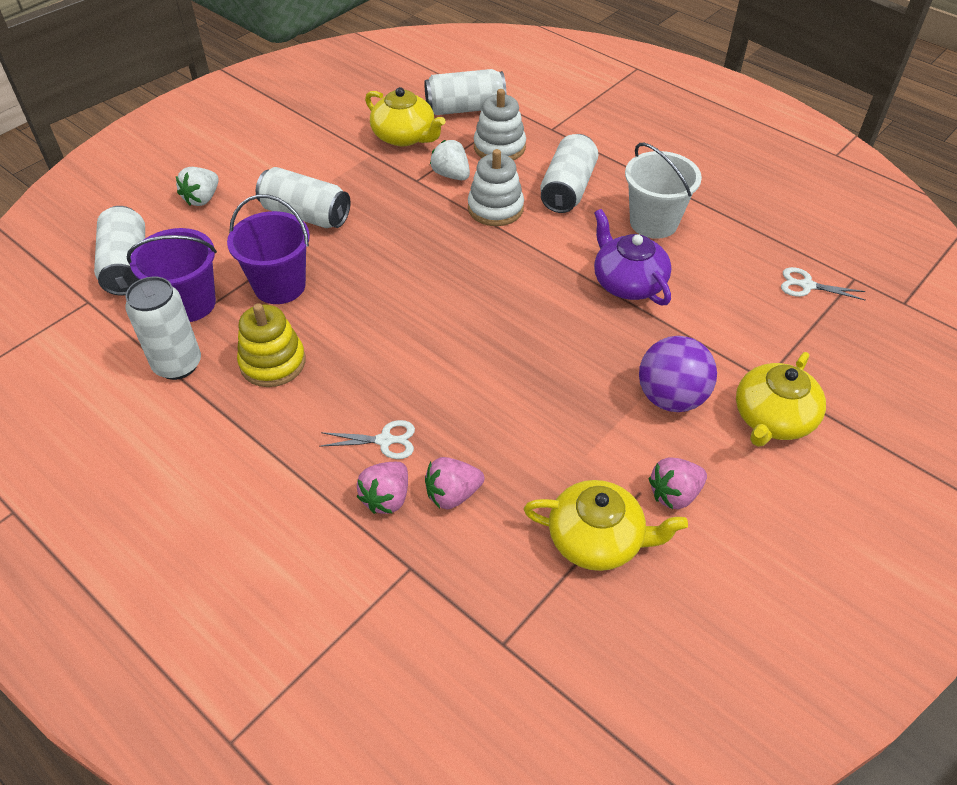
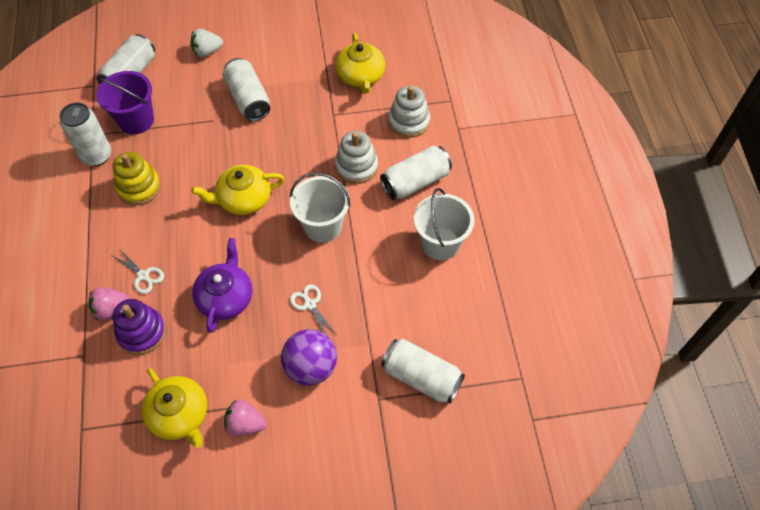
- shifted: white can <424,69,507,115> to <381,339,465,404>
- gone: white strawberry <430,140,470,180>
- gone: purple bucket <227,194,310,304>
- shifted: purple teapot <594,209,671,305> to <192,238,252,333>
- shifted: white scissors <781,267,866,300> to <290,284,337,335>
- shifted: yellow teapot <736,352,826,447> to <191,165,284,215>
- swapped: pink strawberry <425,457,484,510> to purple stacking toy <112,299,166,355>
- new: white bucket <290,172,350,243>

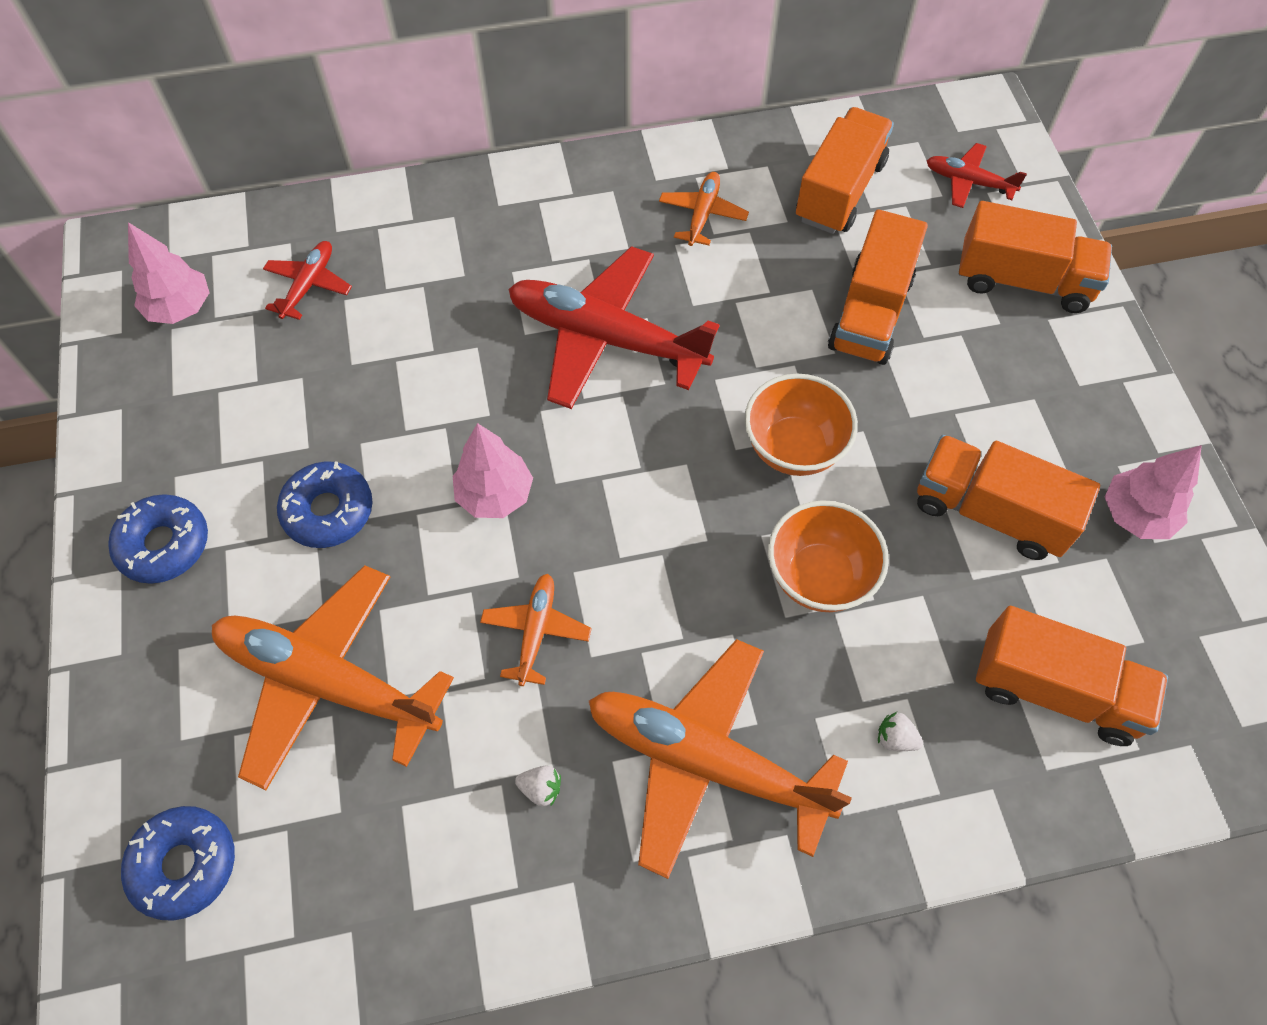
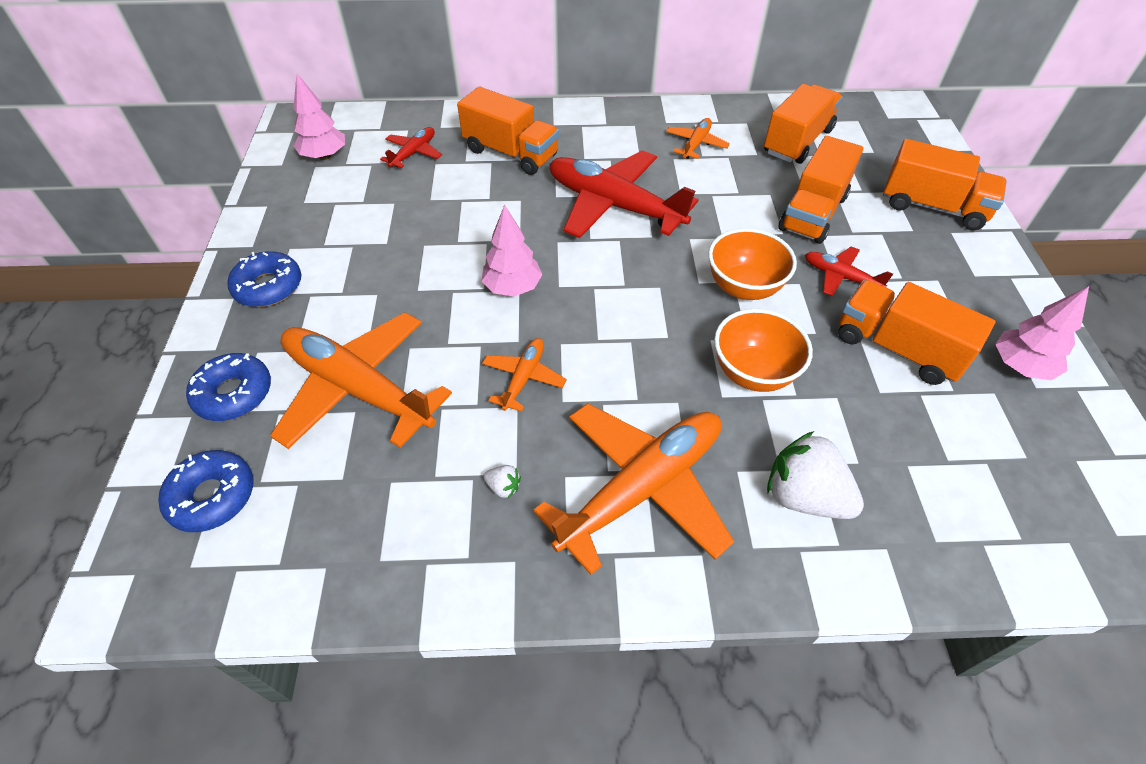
- shifted: red plane <926,143,1027,208> to <805,246,893,296>
- shifted: blue donut <277,461,373,548> to <186,353,271,421>
- shifted: orange truck <976,606,1168,746> to <457,87,559,175>
- rotated: orange plane <589,639,852,879> = <533,403,734,575> 105 degrees clockwise
- scaled: white strawberry <878,712,923,751> = <767,431,864,519> x2.38

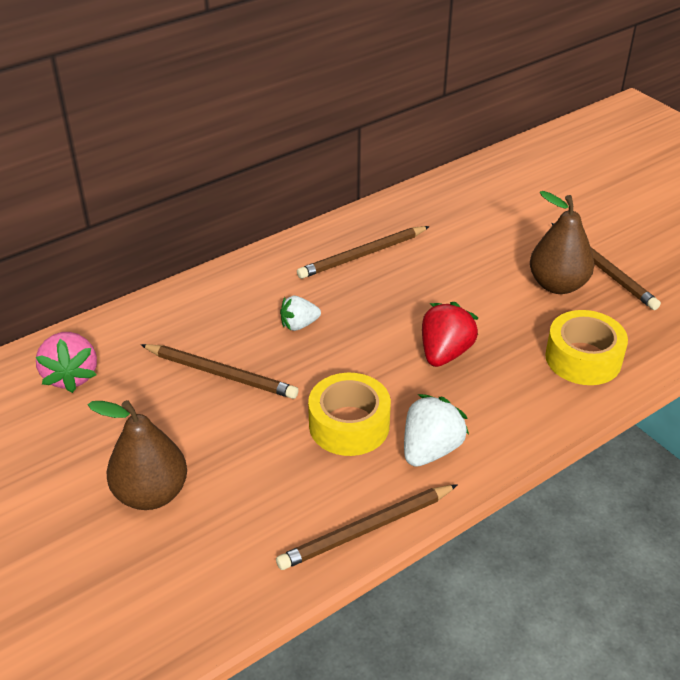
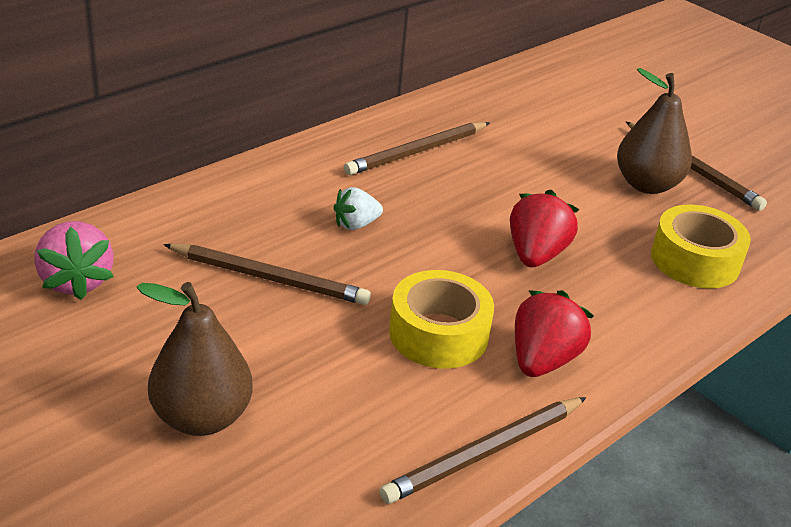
- repainted: white strawberry <404,394,469,467> to red strawberry <515,290,594,377>

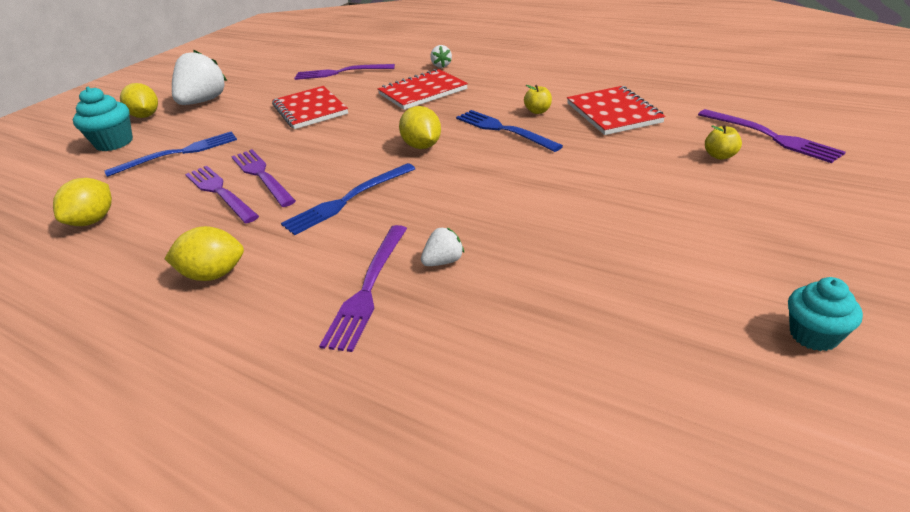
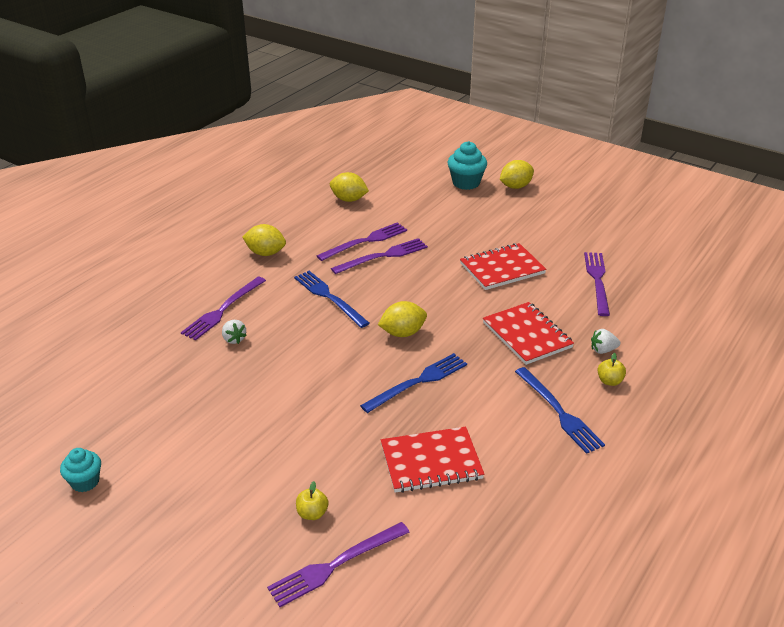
- gone: white strawberry <172,49,227,105>
- shifted: yellow apple <524,85,552,114> to <597,353,626,386>
- shifted: blue fork <105,132,237,177> to <515,367,605,454>
- rotated: purple fork <319,225,407,352> = <181,277,266,341> 75 degrees counterclockwise
- rotated: yellow lemon <164,226,244,281> = <242,224,286,256> 75 degrees counterclockwise

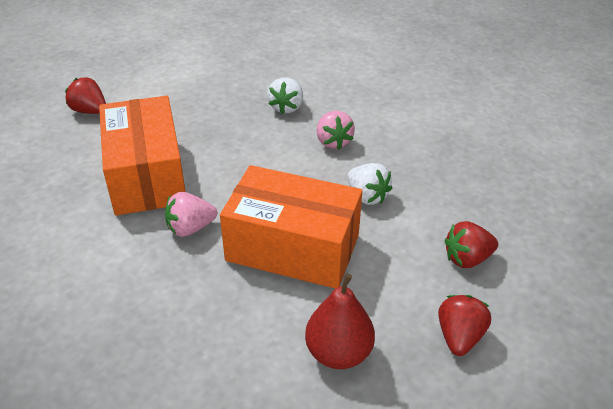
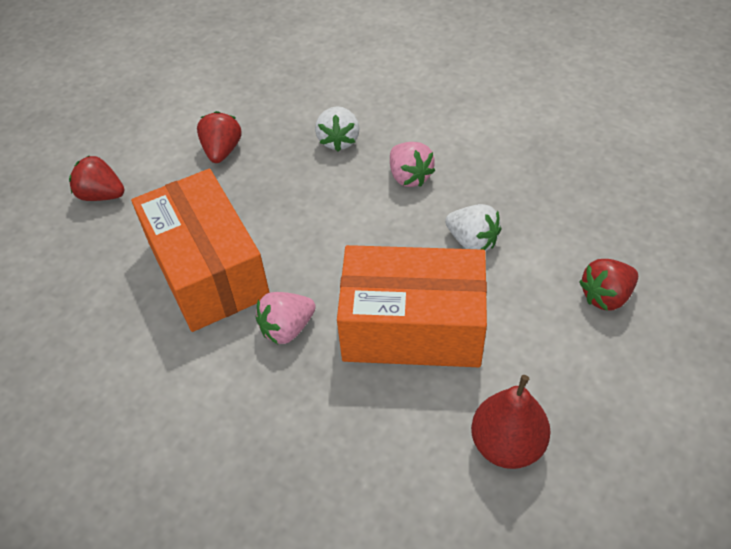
- shifted: red strawberry <438,295,491,356> to <197,111,242,163>

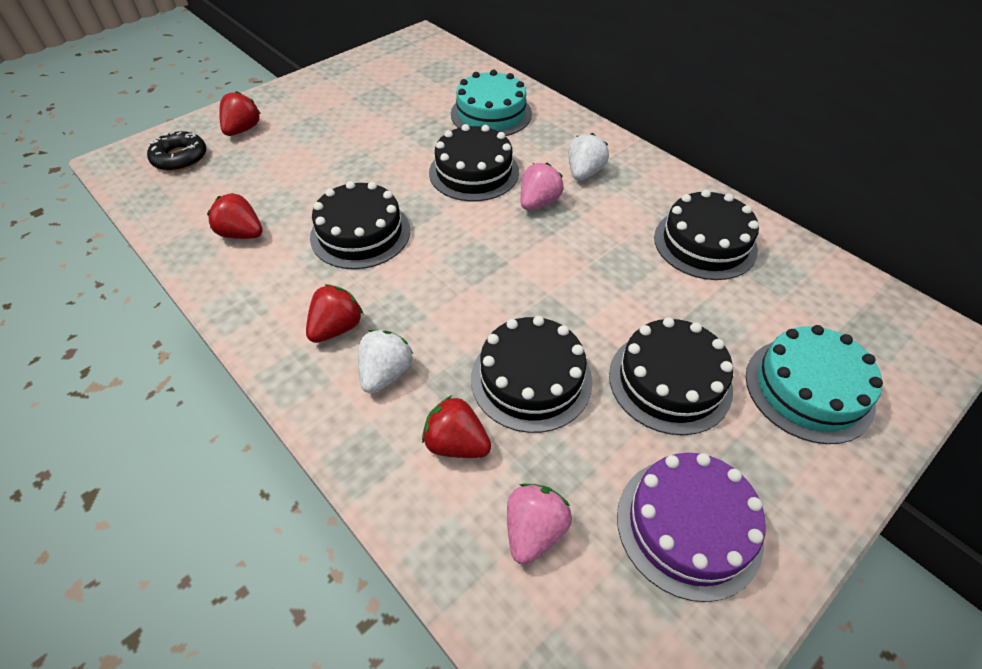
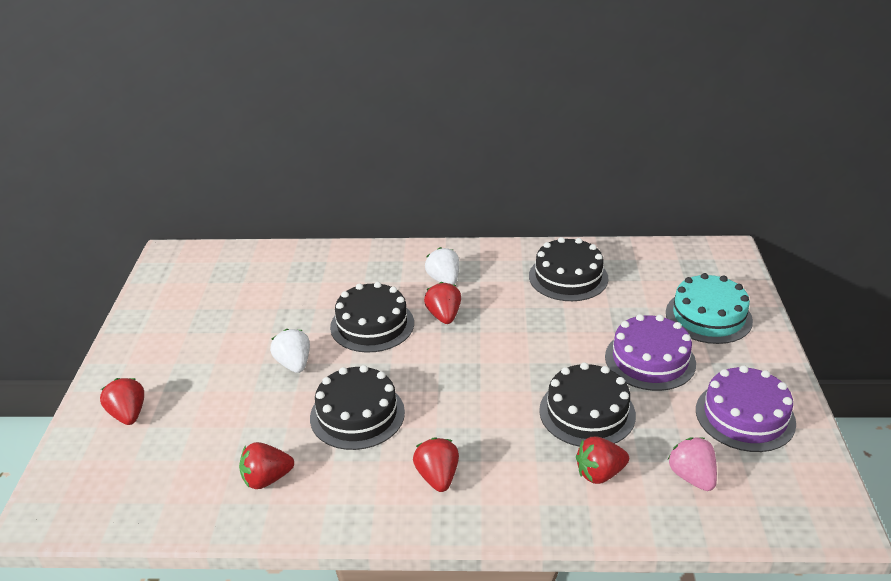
- gone: turquoise cake <451,70,532,136>
- gone: black donut <147,131,206,171>
- repainted: pink strawberry <521,163,564,210> to red strawberry <424,282,461,324>
- repainted: black cake <609,317,733,435> to purple cake <605,314,696,391>
- shifted: white strawberry <358,330,413,394> to <270,329,310,373>

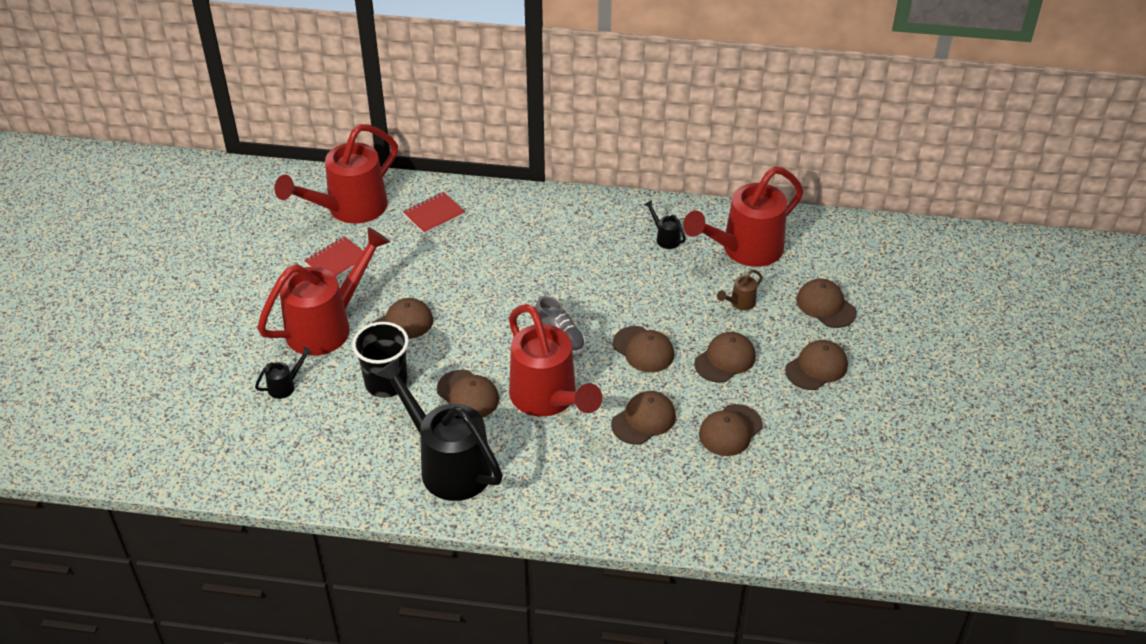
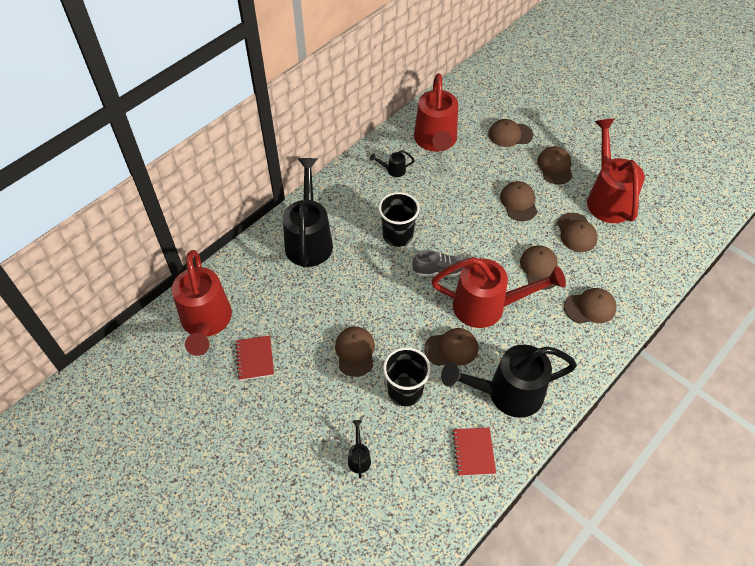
- shifted: red notebook <403,192,465,234> to <452,427,496,476>
- shifted: red watering can <257,227,390,356> to <587,119,645,223>
- gone: brown watering can <717,270,763,310>
- shifted: brown cap <613,326,674,373> to <564,288,617,324>
- new: black watering can <283,158,333,267>
- new: black cup <378,192,420,247>

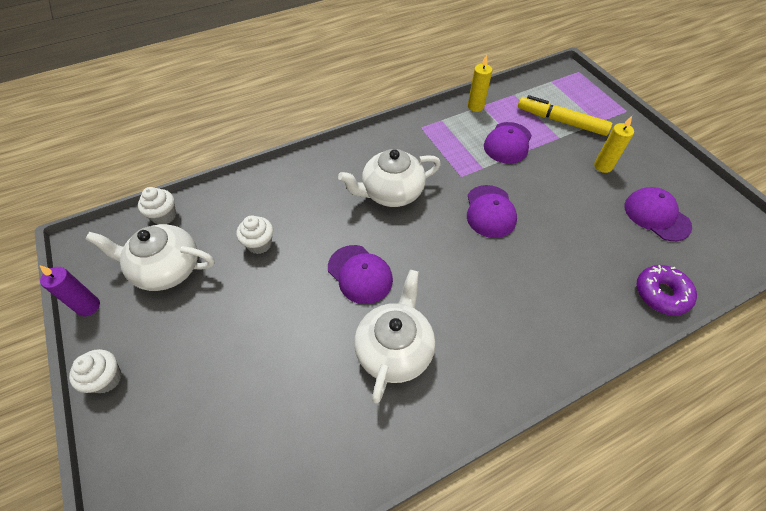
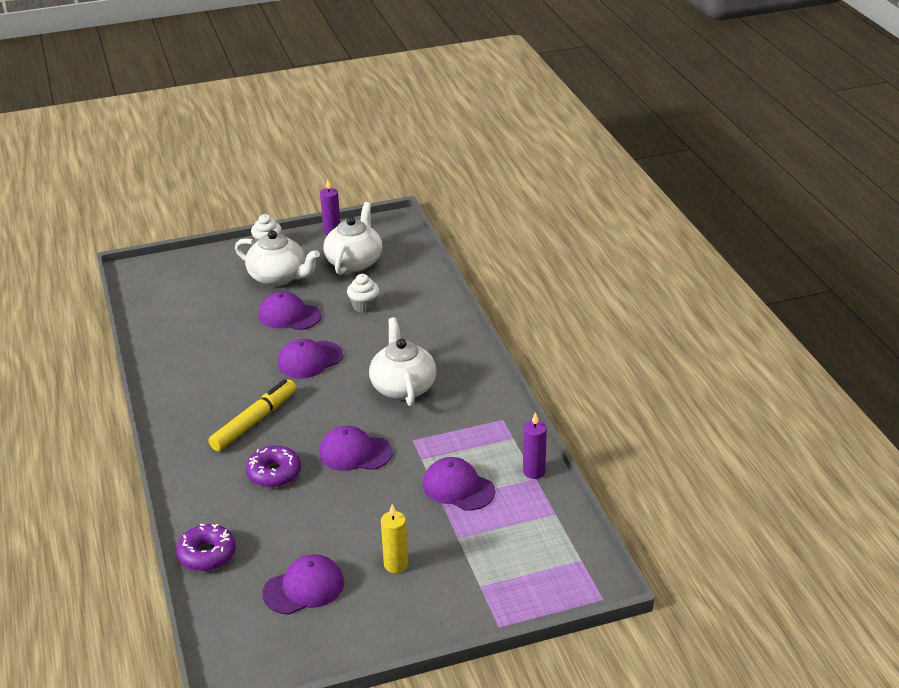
- repainted: yellow candle <468,55,492,112> to purple candle <523,412,547,479>
- shifted: yellow marker <518,95,612,136> to <208,379,297,451>
- gone: white cupcake <138,187,176,225>
- shifted: white teapot <354,270,435,403> to <235,230,320,286>
- new: purple cap <259,291,321,330>
- new: purple donut <246,445,301,488>

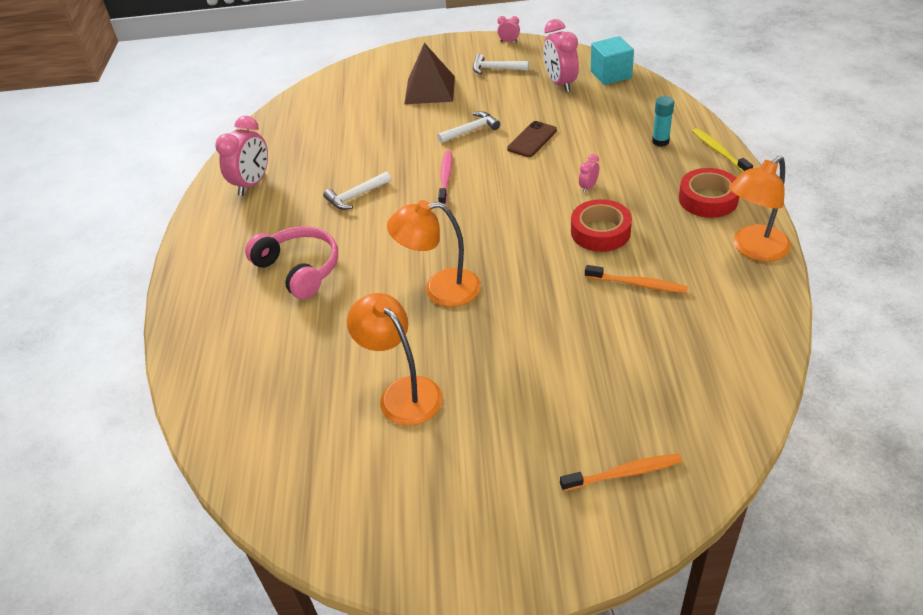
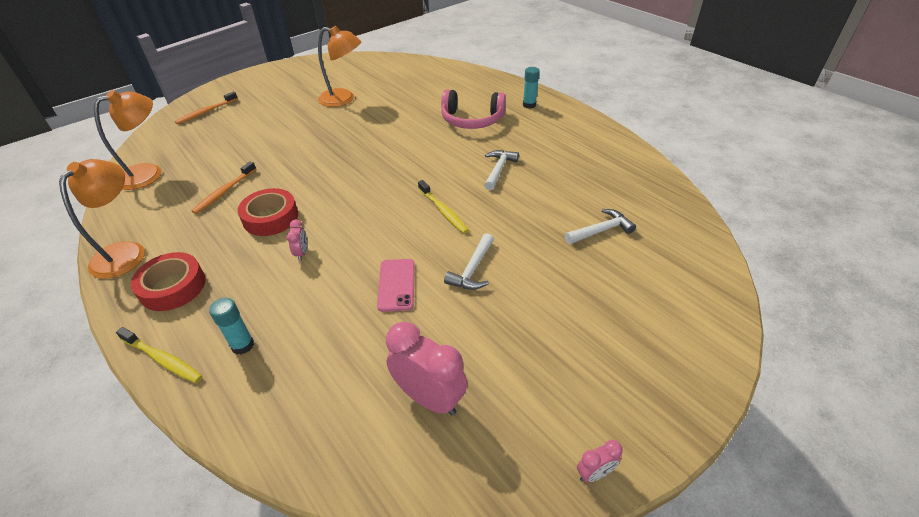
- gone: turquoise cube <591,36,634,85>
- gone: brown pyramid <404,43,455,104>
- shifted: white hammer <473,54,529,74> to <565,209,636,244>
- gone: pink clock <215,116,268,196>
- repainted: brown phone <507,121,557,157> to pink phone <377,259,415,312>
- repainted: pink toothbrush <438,151,452,205> to yellow toothbrush <418,180,469,234>
- shifted: orange lamp <387,200,481,307> to <94,90,161,190>
- rotated: orange toothbrush <585,265,688,293> = <192,162,256,214> 45 degrees counterclockwise
- new: turquoise glue stick <523,67,540,109>

